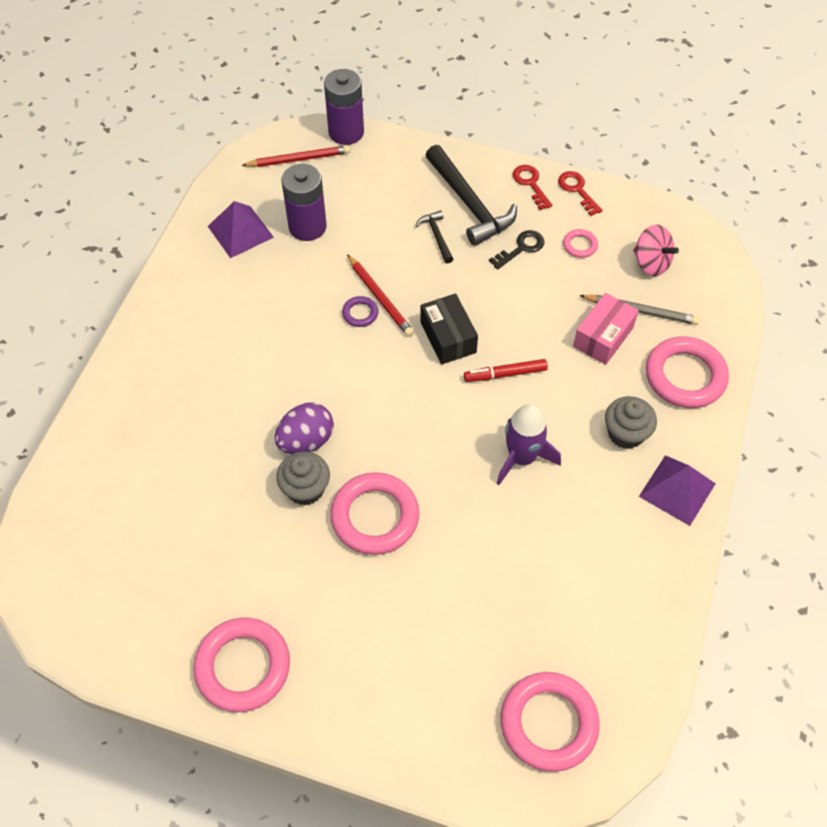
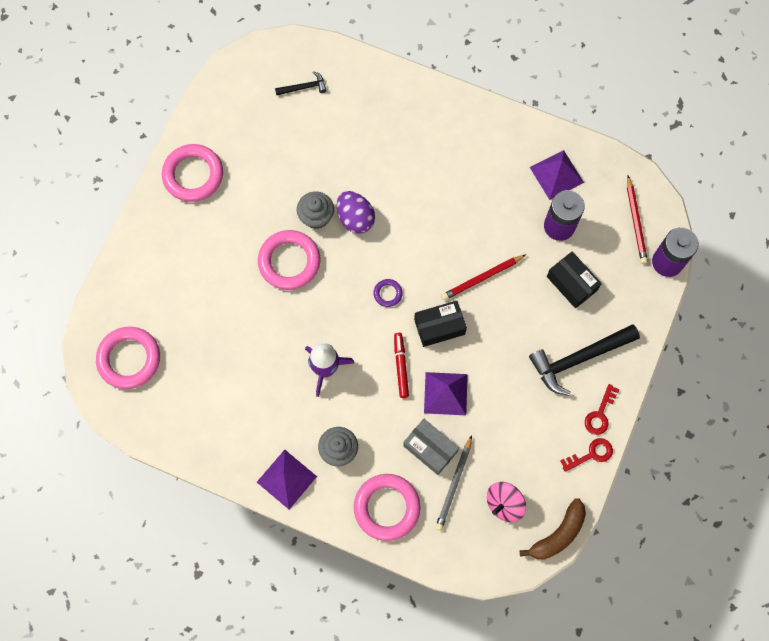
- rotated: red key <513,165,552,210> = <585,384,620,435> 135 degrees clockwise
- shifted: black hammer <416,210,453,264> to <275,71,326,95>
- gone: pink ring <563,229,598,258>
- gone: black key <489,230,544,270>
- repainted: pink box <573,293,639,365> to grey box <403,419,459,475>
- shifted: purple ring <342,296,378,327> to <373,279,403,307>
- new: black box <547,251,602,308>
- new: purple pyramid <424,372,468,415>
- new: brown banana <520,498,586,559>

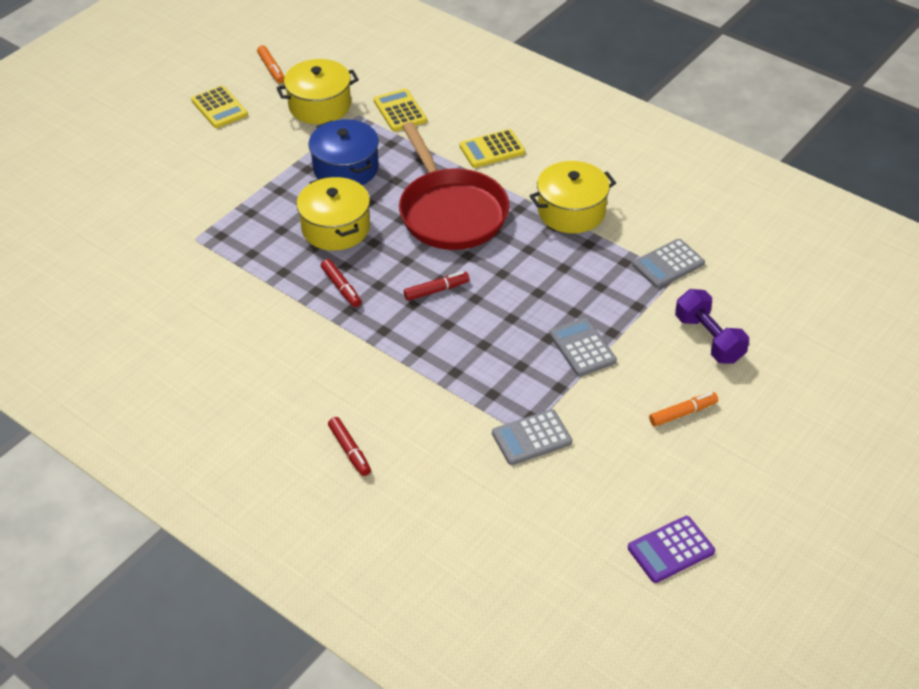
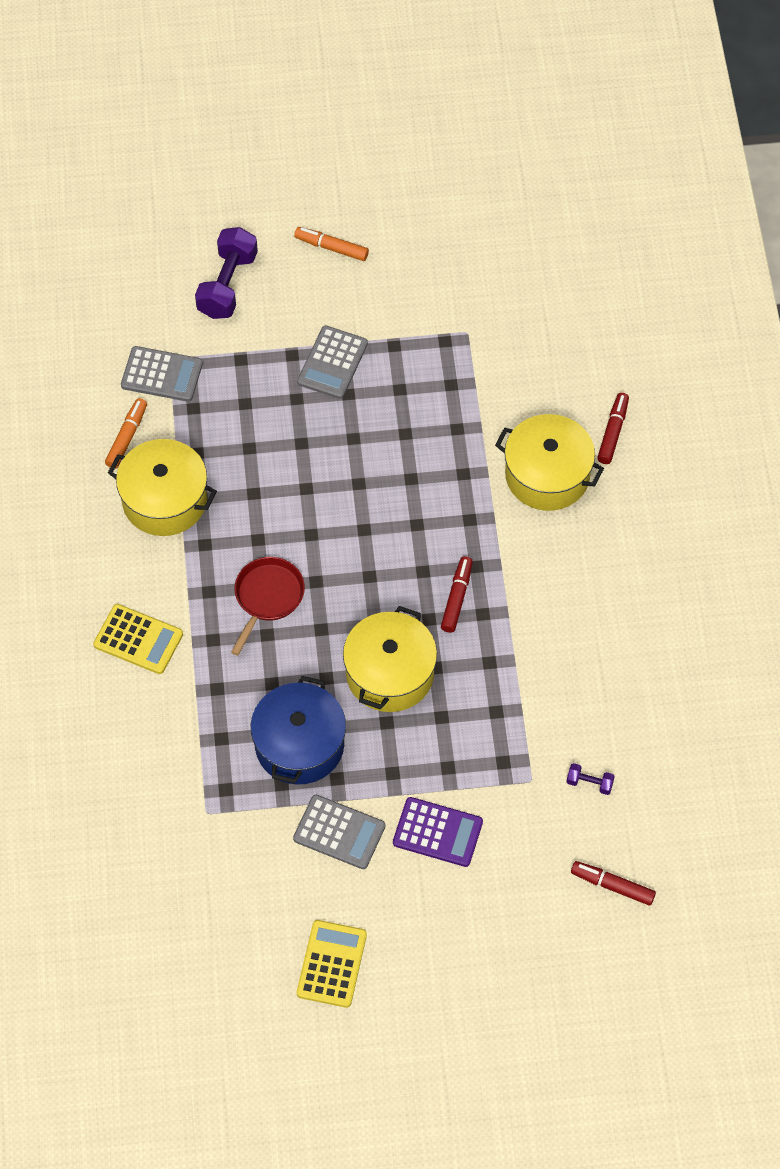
- shifted: orange marker <257,45,284,83> to <105,398,147,469>
- shifted: yellow pot <277,59,359,124> to <495,414,604,511>
- gone: yellow calculator <374,89,427,131>
- scaled: red pan <399,122,509,250> = <231,557,305,656> x0.50
- shifted: red marker <404,271,470,301> to <571,861,656,906>
- shifted: grey calculator <492,409,572,465> to <293,795,386,869>
- shifted: purple calculator <628,516,715,583> to <393,797,483,867>
- new: purple dumbbell <566,763,615,795>

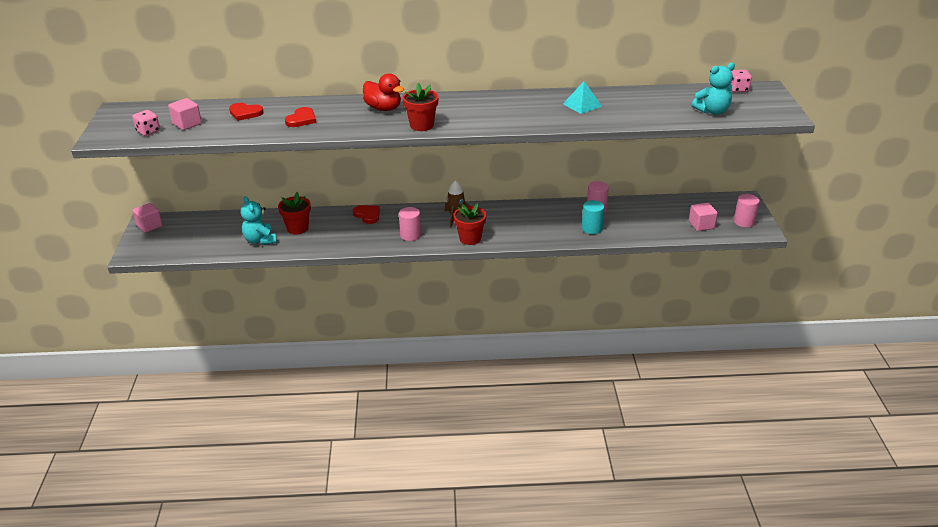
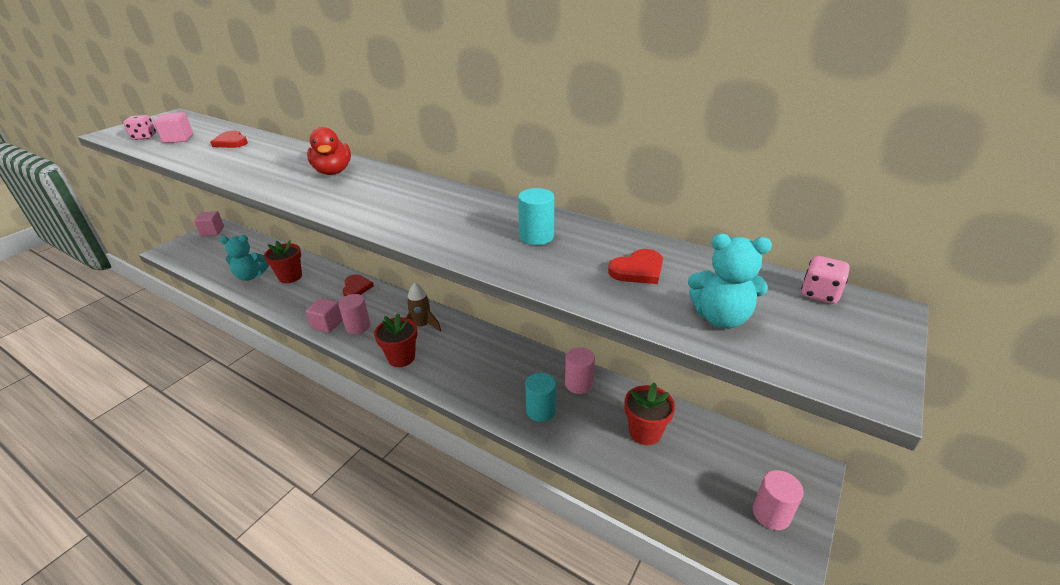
- swapped: turquoise pyramid <563,81,602,114> to turquoise cylinder <518,188,554,245>
- shifted: red flower pot <403,83,439,131> to <625,382,675,445>
- shifted: red heart <285,107,316,127> to <608,249,663,284>
- rotated: turquoise teddy bear <241,196,277,245> = <220,235,269,281> 105 degrees counterclockwise
- shifted: pink cube <689,203,718,231> to <306,298,343,333>

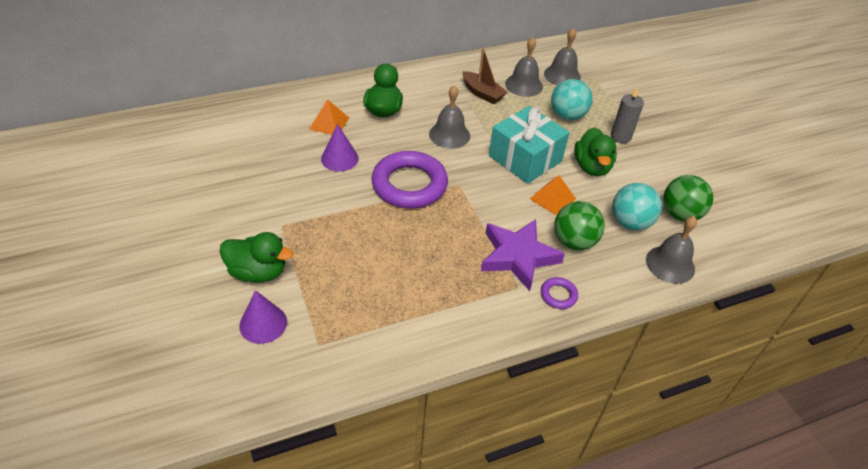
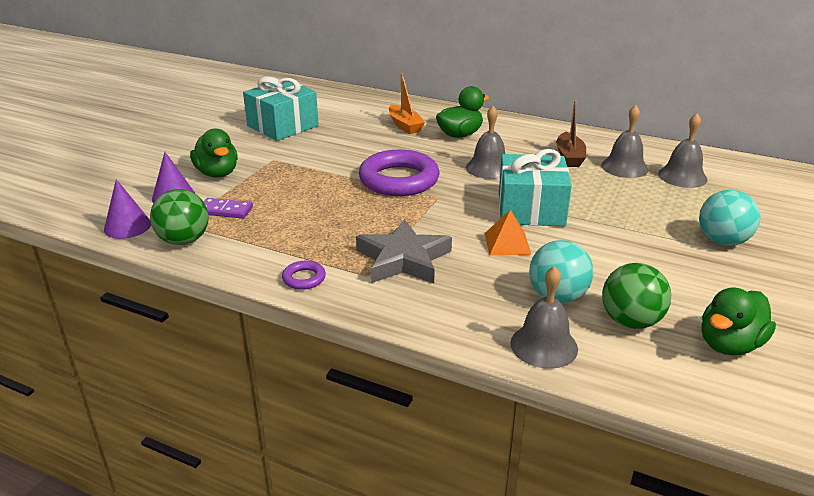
- shifted: turquoise ball <551,79,593,120> to <699,190,760,246>
- gone: grey candle <611,87,644,143>
- swapped: orange pyramid <309,99,349,135> to orange boat <389,73,425,134>
- shifted: purple cone <321,124,359,172> to <104,179,151,239>
- shifted: green duck <574,127,617,176> to <702,288,776,355>
- shifted: green ball <554,201,605,250> to <150,189,209,245>
- repainted: purple star <481,219,565,291> to grey star <356,219,452,283>
- shifted: purple ring <541,277,578,309> to <282,261,326,290>
- new: turquoise gift <243,76,319,141>
- new: purple domino <204,198,253,218>

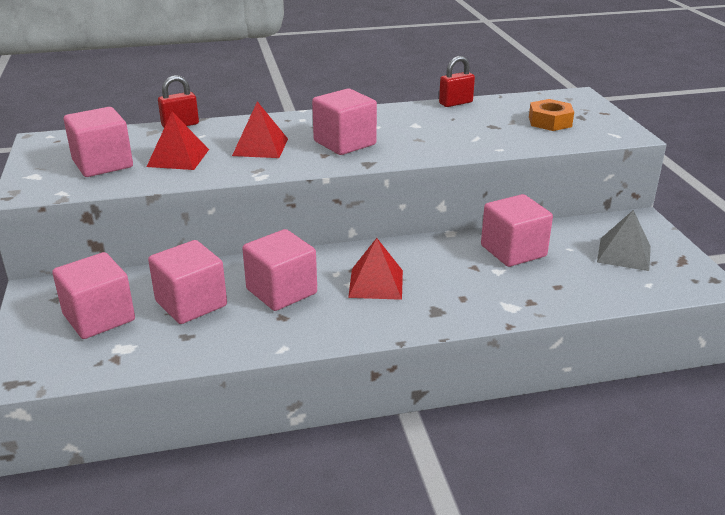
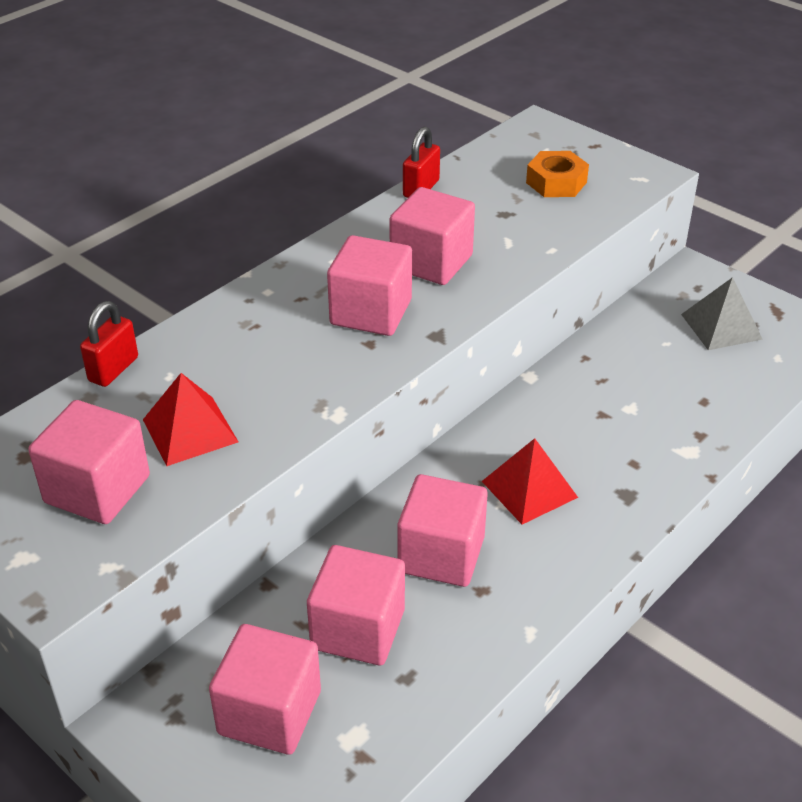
- gone: red pyramid <232,102,288,158>
- shifted: pink cube <481,194,553,267> to <389,187,475,285>

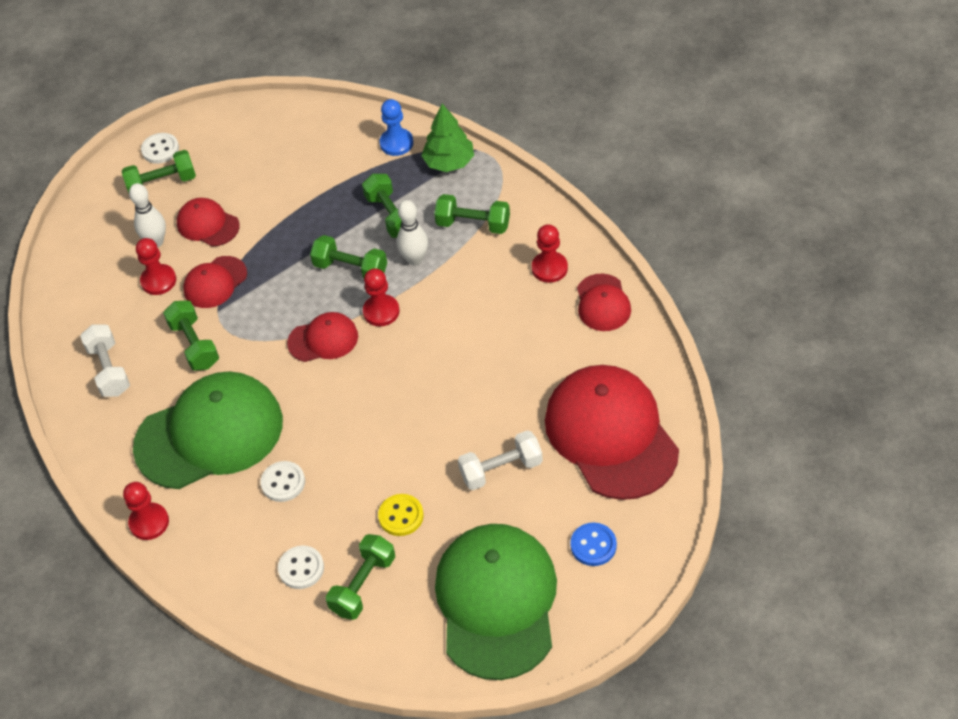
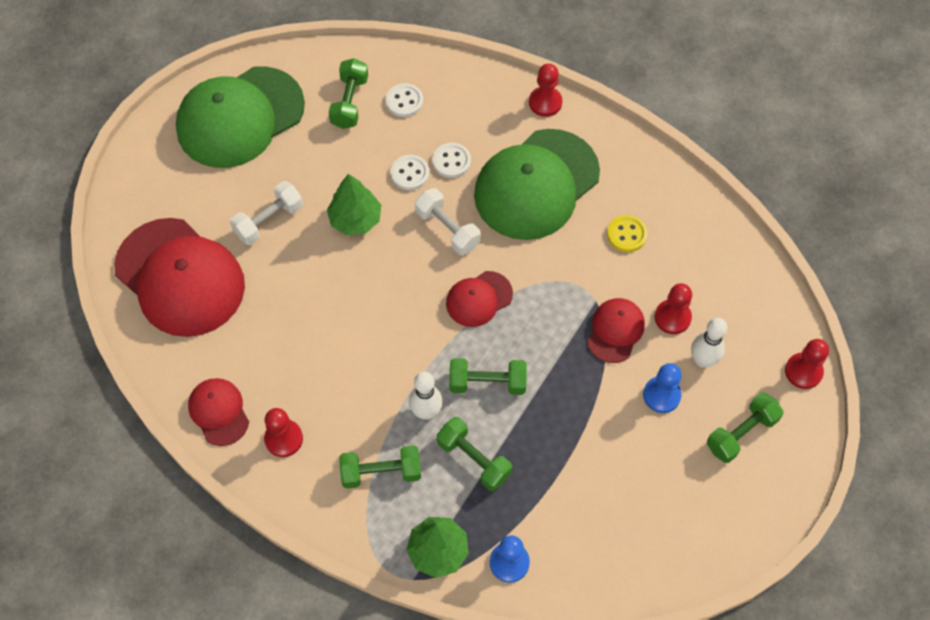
- shifted: white button <141,133,179,164> to <391,155,429,190>
- swapped: red cap <177,198,240,247> to blue pawn <643,363,682,413>
- shifted: red pawn <363,268,400,326> to <785,339,829,389>
- gone: green dumbbell <163,300,219,371>
- shifted: white dumbbell <80,325,130,397> to <415,188,481,255>
- shifted: yellow button <378,494,424,536> to <607,215,647,252>
- gone: blue button <570,523,617,566>
- rotated: green cap <435,524,557,680> = <176,66,305,168> 75 degrees clockwise
- new: green tree <327,174,381,235>

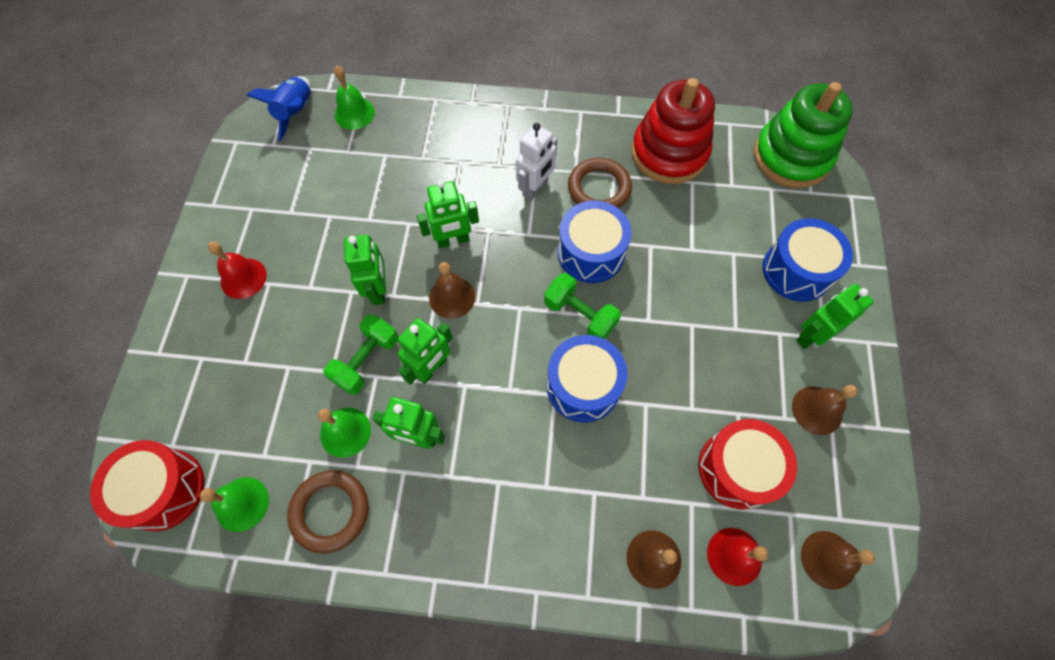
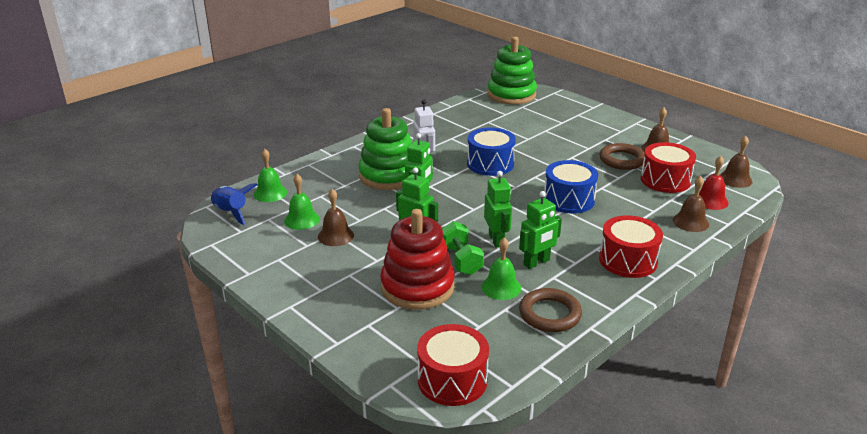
- shifted: red stacking toy <631,78,715,184> to <380,209,455,310>
- shifted: brown ring <568,158,632,208> to <599,143,645,170>
- gone: blue drum <763,218,853,302>
- gone: red bell <208,241,267,299>
- shifted: brown bell <429,262,475,319> to <318,189,354,246>
- gone: green dumbbell <544,273,621,339>
- gone: green robot <796,284,874,349>
- shifted: green bell <199,477,269,532> to <284,174,320,230>
- new: green stacking toy <358,108,411,190>
- new: red drum <599,215,663,278>

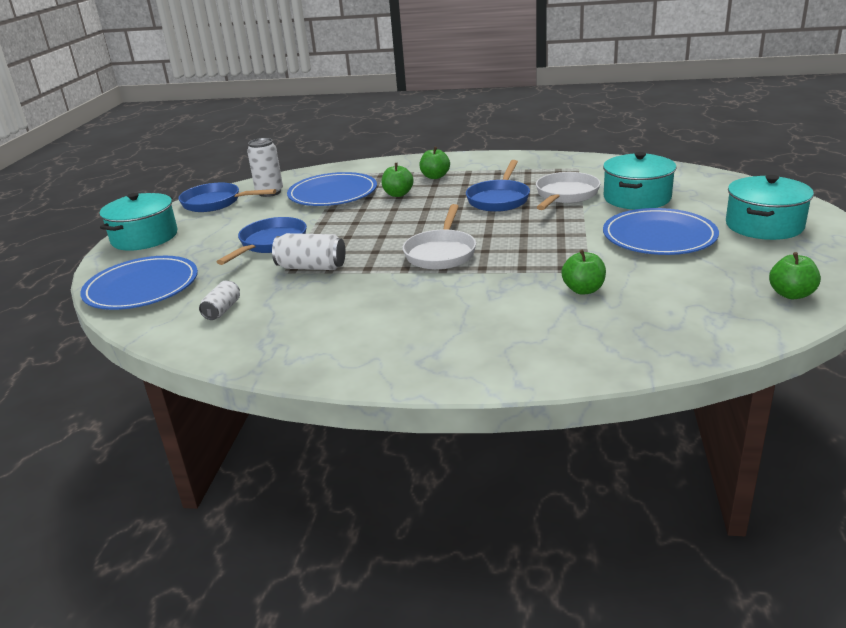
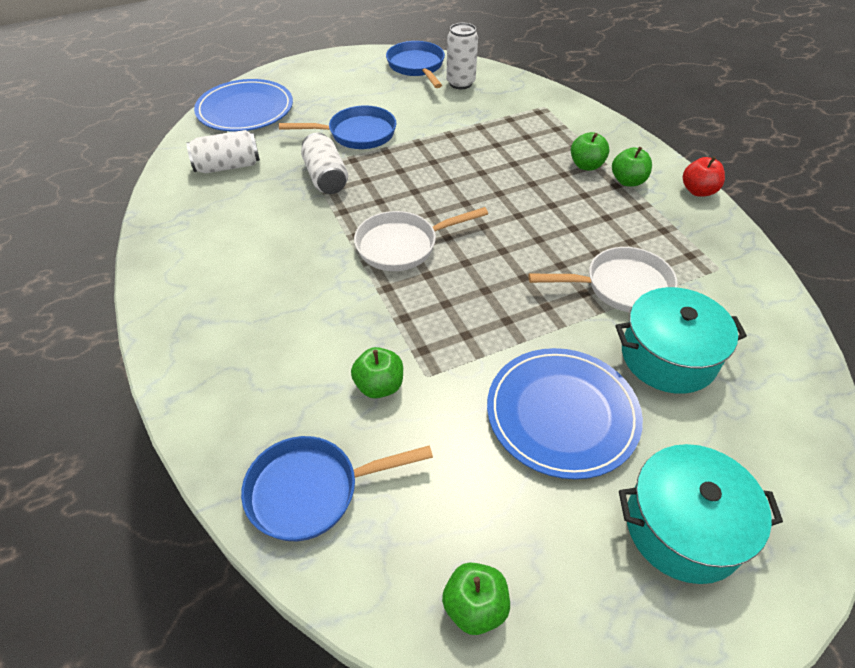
- shifted: blue pan <466,160,530,212> to <241,436,433,541>
- shifted: green apple <382,163,414,197> to <612,147,652,187>
- gone: blue plate <287,172,377,206>
- gone: turquoise pot <100,193,177,251>
- scaled: white can <199,281,240,320> = <186,130,260,173> x1.59
- new: red apple <683,156,725,197>

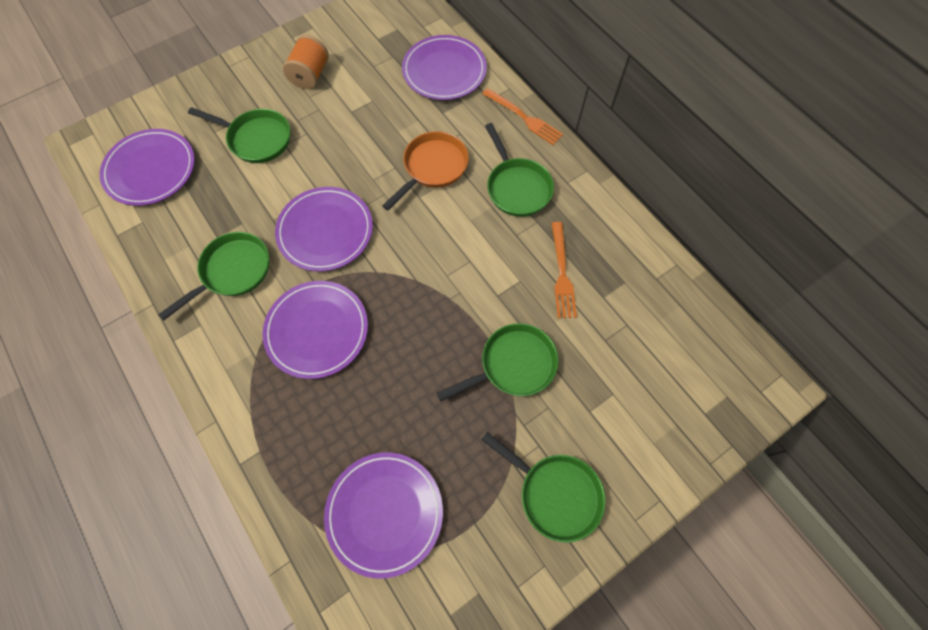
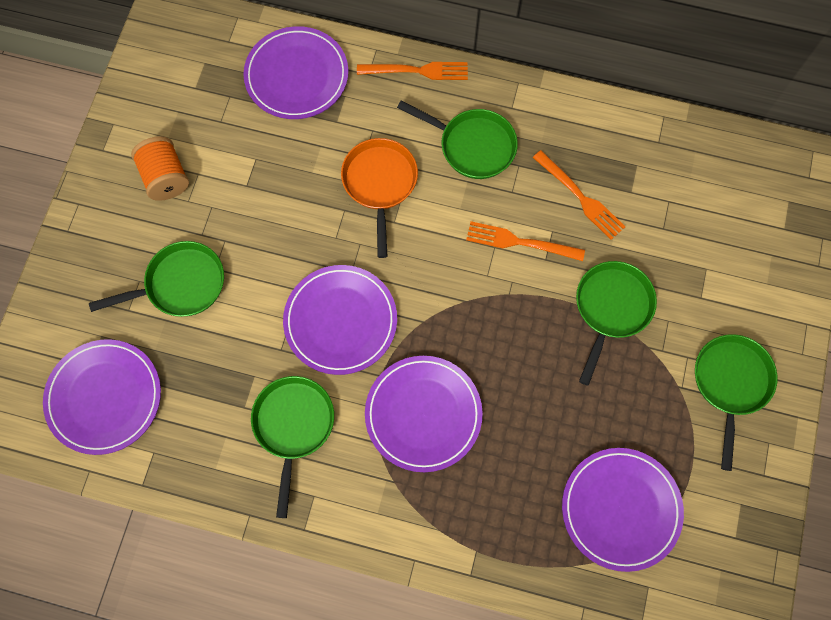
- rotated: green pan <481,432,605,543> = <695,334,778,471> 75 degrees counterclockwise
- new: orange fork <466,221,585,261>

